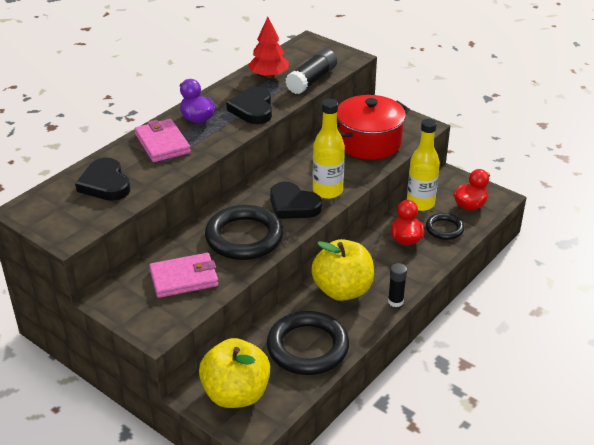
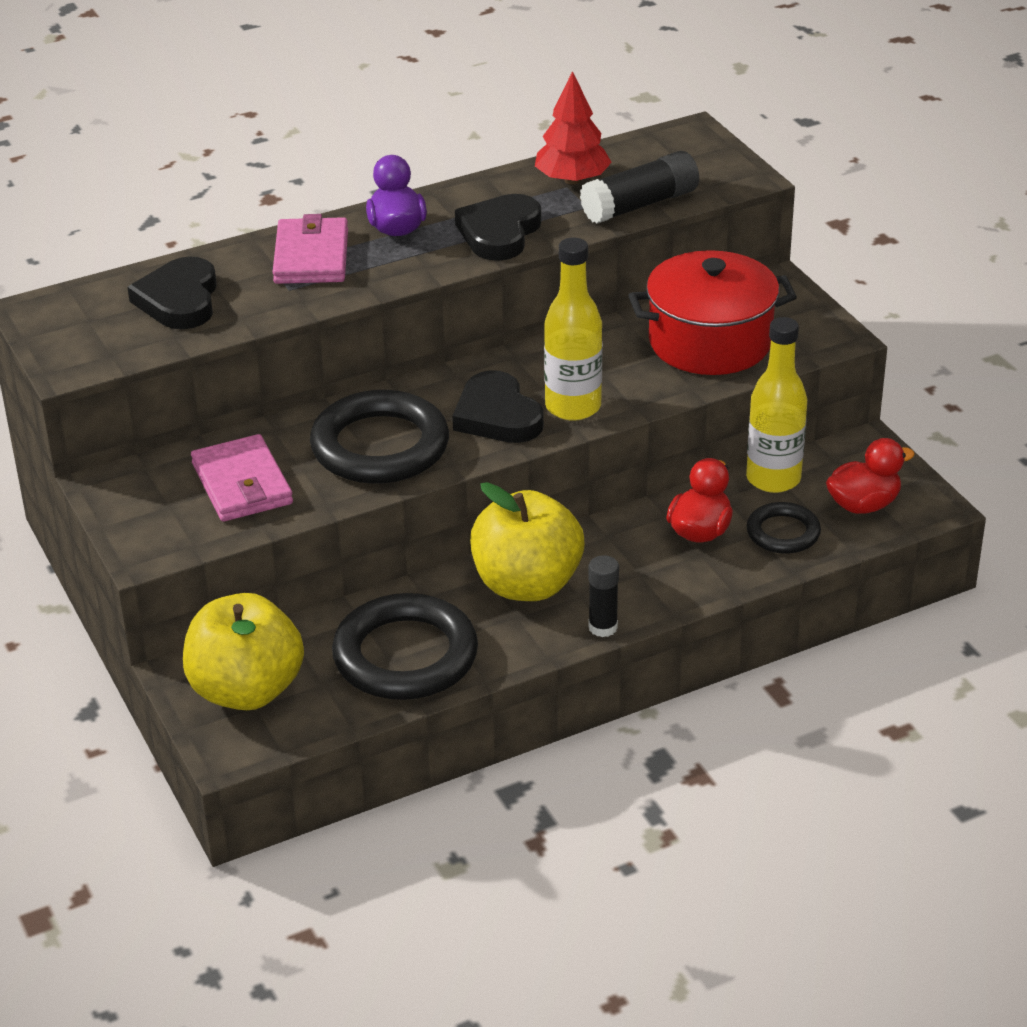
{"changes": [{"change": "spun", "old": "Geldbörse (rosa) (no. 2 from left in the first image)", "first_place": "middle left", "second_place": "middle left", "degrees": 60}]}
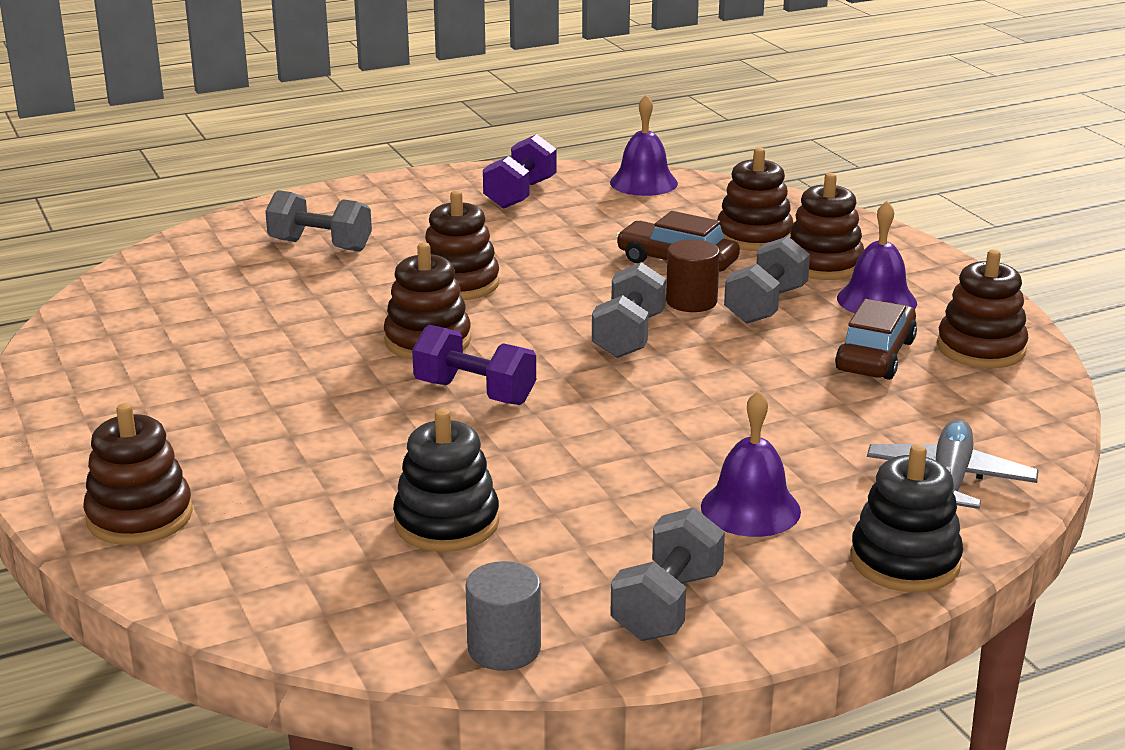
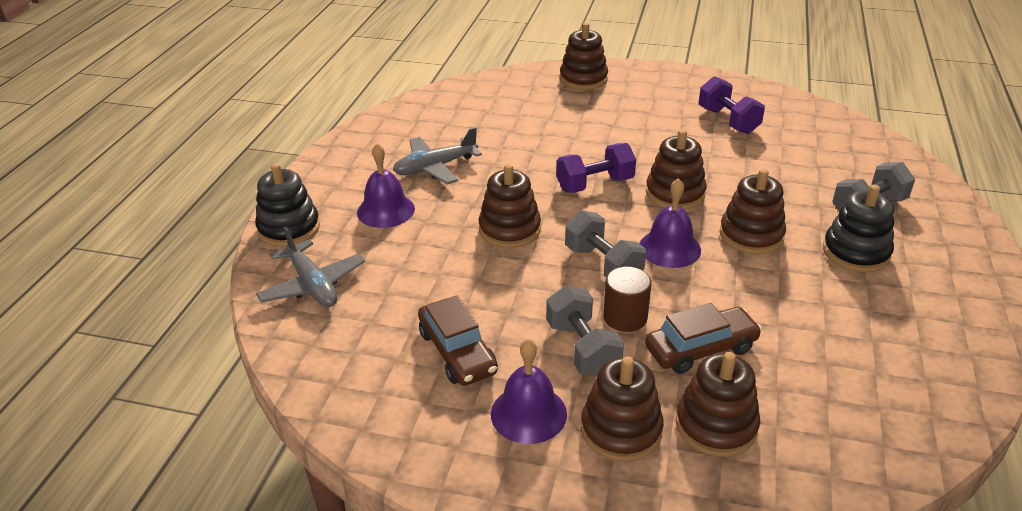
{"changes": [{"change": "relocated", "old": "Glocke (lila) (no. 1 from left in the first image)", "new": "Glocke (lila) (no. 3 from left)", "first_place": "top centre", "second_place": "centre"}, {"change": "relocated", "old": "Hantel (lila) (no. 2 from left)", "first_place": "top centre", "second_place": "top right"}, {"change": "relocated", "old": "Stapelspielzeug (braun) (no. 6 from left in the first image)", "new": "Stapelspielzeug (braun) (no. 1 from left)", "first_place": "middle right", "second_place": "centre"}, {"change": "relocated", "old": "Stapelspielzeug (schwarz) (no. 1 from left in the first image)", "new": "Stapelspielzeug (schwarz) (no. 2 from left)", "first_place": "centre", "second_place": "middle right"}, {"change": "missing", "old": "Hantel (grau) (no. 3 from left)", "first_place": "bottom centre"}, {"change": "missing", "old": "Vollzylinder (grau)", "first_place": "bottom centre"}, {"change": "appeared", "new": "Flugzeug (grau) (no. 2 from left)", "second_place": "top centre"}]}
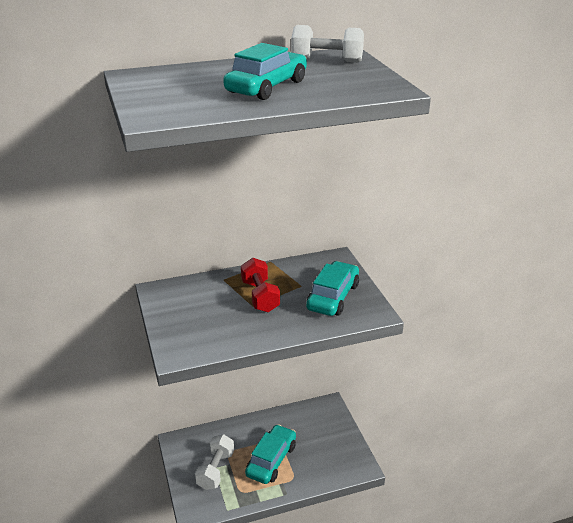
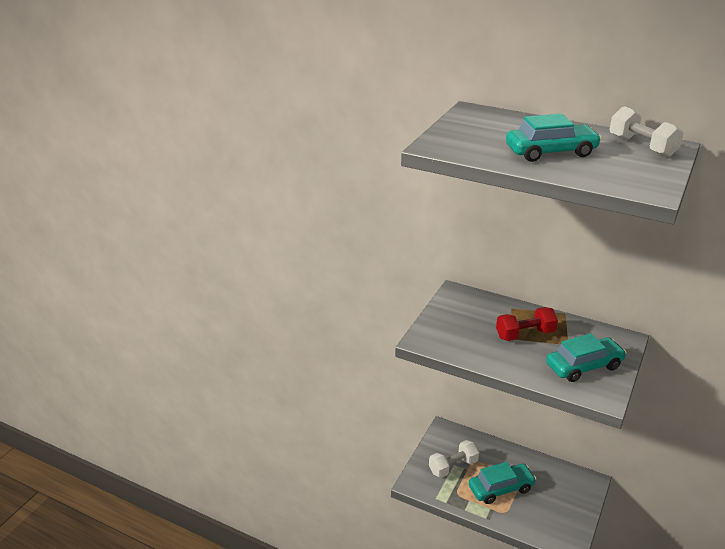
{"changes": [{"change": "spun", "old": "Hantel (rot)", "first_place": "centre", "second_place": "middle right", "degrees": 45}]}
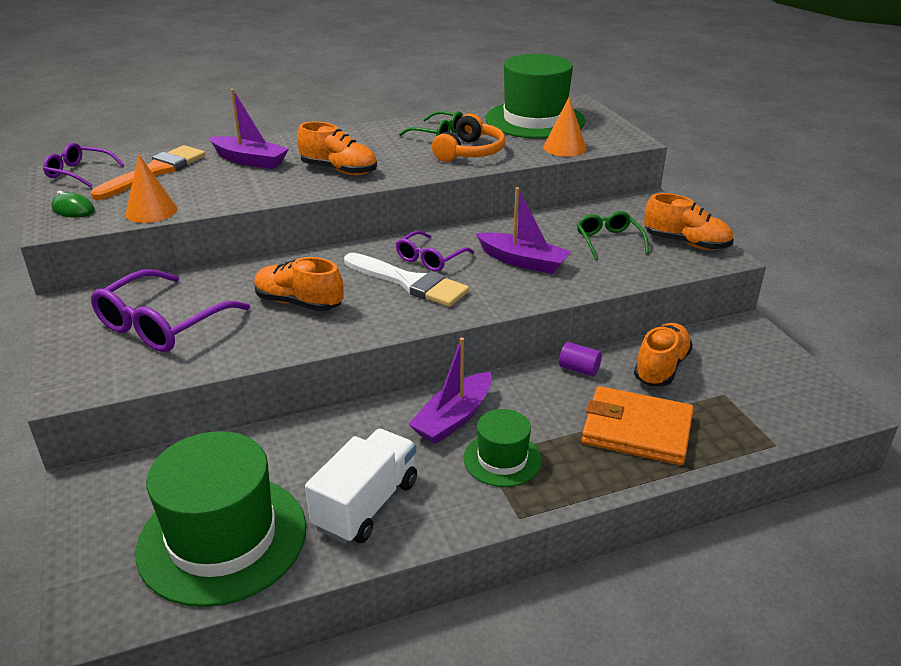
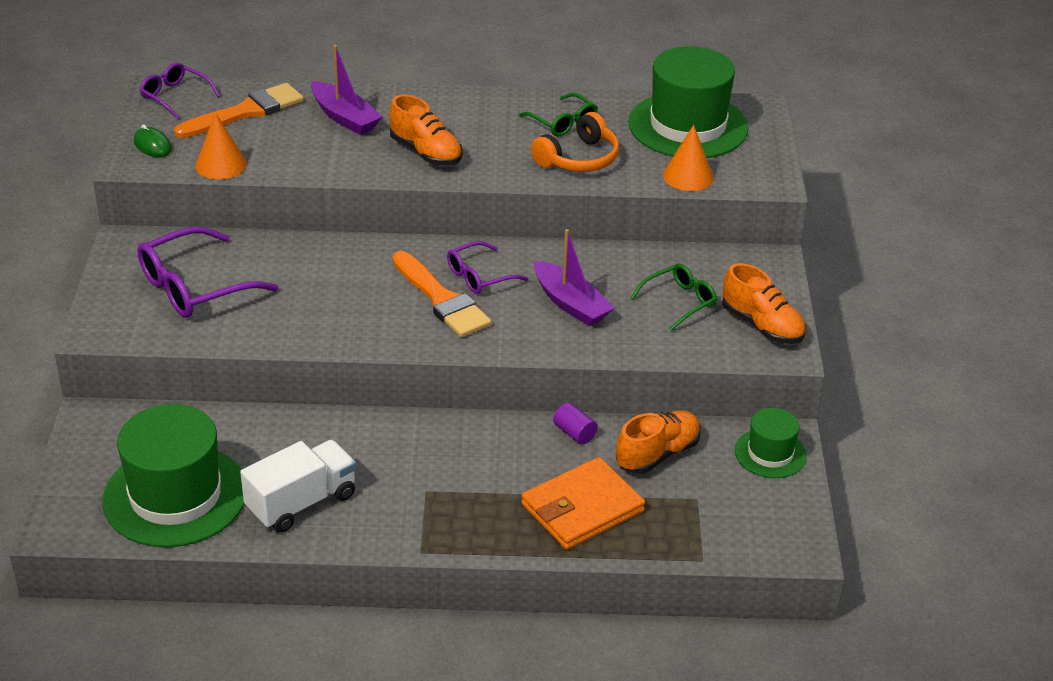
{"changes": [{"change": "spun", "old": "Brille (grün) (no. 2 from left)", "first_place": "middle right", "second_place": "centre", "degrees": 45}, {"change": "colour", "old": "Pinsel (weiß)", "new": "Pinsel (orange) (no. 2 from left)", "first_place": "centre", "second_place": "centre"}, {"change": "missing", "old": "Schuh (orange) (no. 1 from left)", "first_place": "middle left"}, {"change": "missing", "old": "Boot (lila) (no. 2 from left)", "first_place": "centre"}, {"change": "spun", "old": "Geldbörse (orange)", "first_place": "middle right", "second_place": "bottom centre", "degrees": -75}, {"change": "relocated", "old": "Hut (grün) (no. 2 from left in the first image)", "new": "Hut (grün) (no. 3 from left)", "first_place": "bottom centre", "second_place": "middle right"}]}
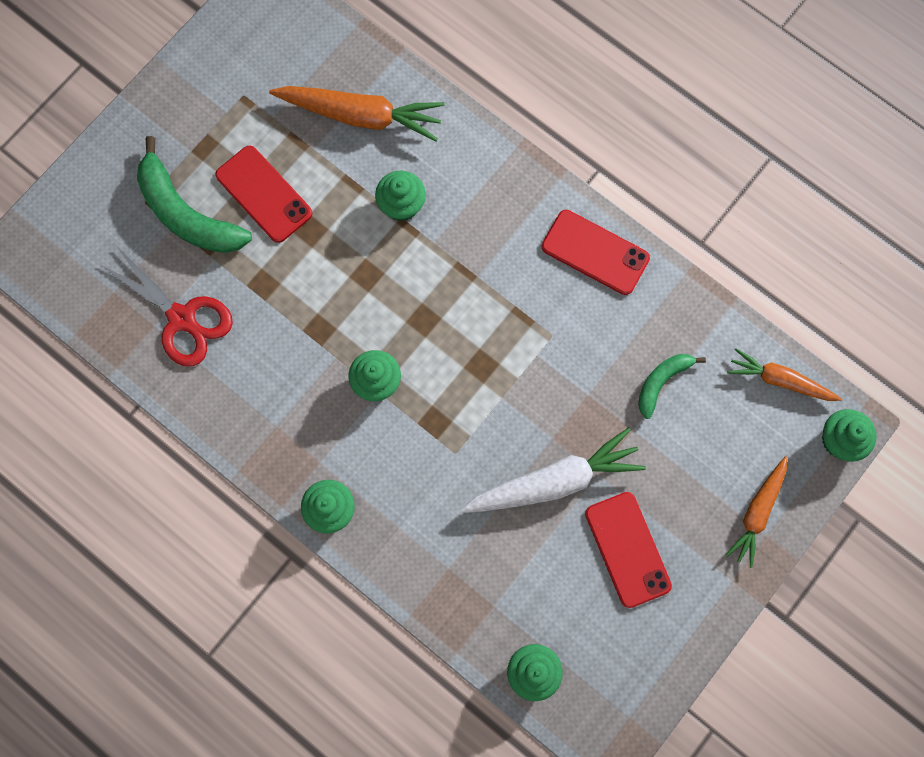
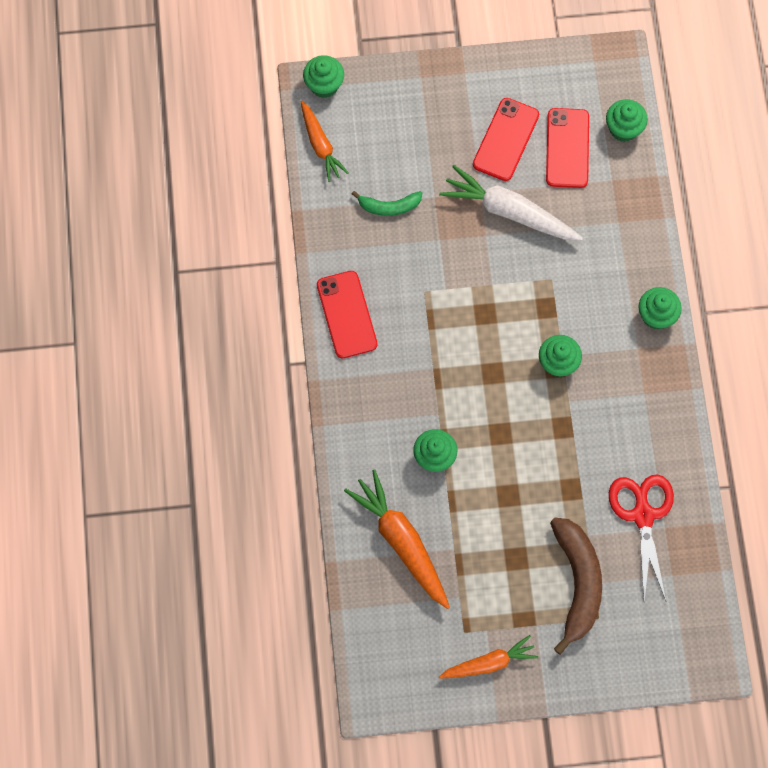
{"changes": [{"change": "colour", "old": "Banane (grün) (no. 1 from left)", "new": "Banane (braun)", "first_place": "top left", "second_place": "bottom right"}, {"change": "relocated", "old": "Handy (rot) (no. 1 from left in the first image)", "new": "Handy (rot) (no. 3 from left)", "first_place": "top left", "second_place": "top right"}, {"change": "relocated", "old": "Karotte (orange) (no. 2 from left in the first image)", "new": "Karotte (orange) (no. 3 from left)", "first_place": "bottom right", "second_place": "bottom centre"}]}
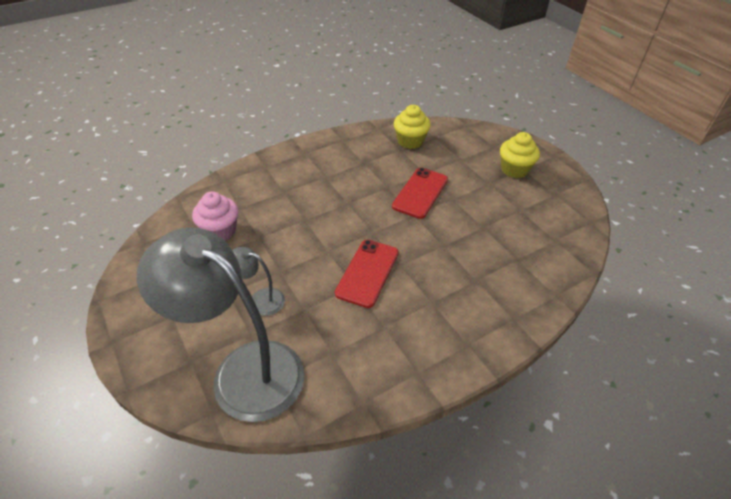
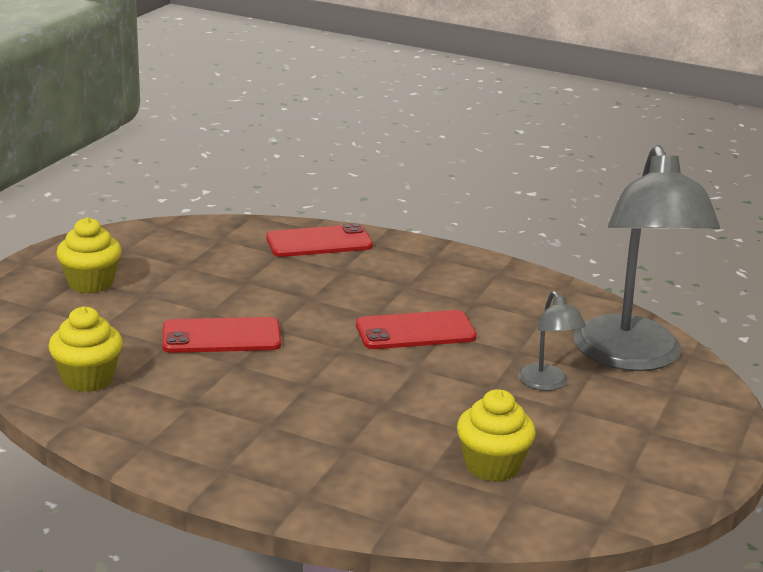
{"changes": [{"change": "colour", "old": "Muffin (rosa)", "new": "Muffin (gelb) (no. 3 from left)", "first_place": "middle left", "second_place": "bottom centre"}, {"change": "appeared", "new": "Handy (rot) (no. 2 from left)", "second_place": "centre"}]}
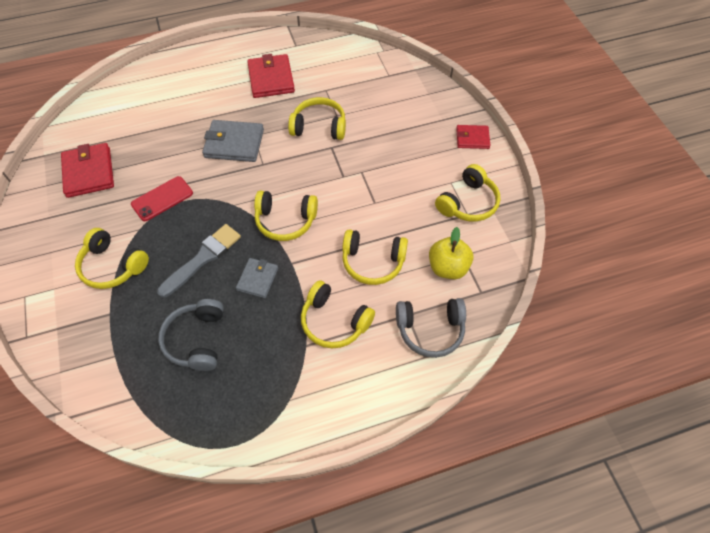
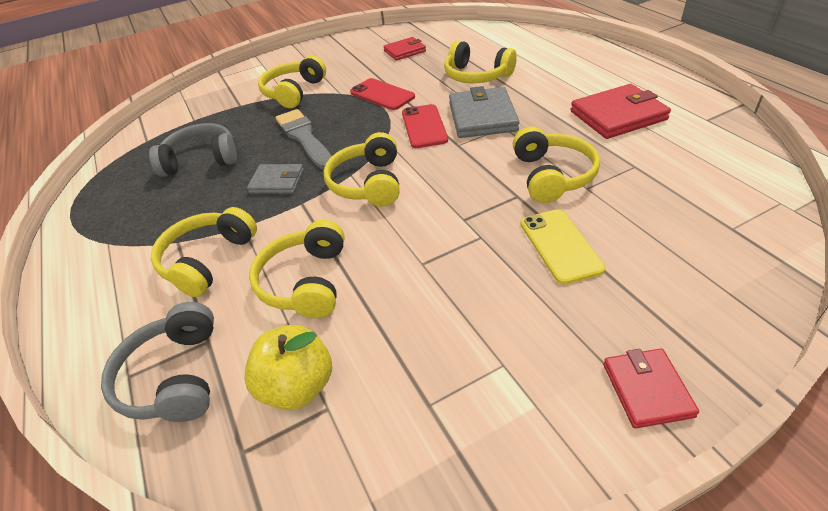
{"changes": [{"change": "size", "old": "Geldbörse (rot) (no. 1 from left)", "first_place": "top left", "second_place": "top centre", "factor": 0.61}, {"change": "relocated", "old": "Kopfhörer (gelb) (no. 6 from left in the first image)", "new": "Kopfhörer (gelb) (no. 5 from left)", "first_place": "centre", "second_place": "top centre"}, {"change": "spun", "old": "Pinsel (grau)", "first_place": "middle left", "second_place": "top centre", "degrees": -150}, {"change": "appeared", "new": "Handy (rot) (no. 2 from left)", "second_place": "top centre"}, {"change": "appeared", "new": "Handy (gelb)", "second_place": "middle right"}]}
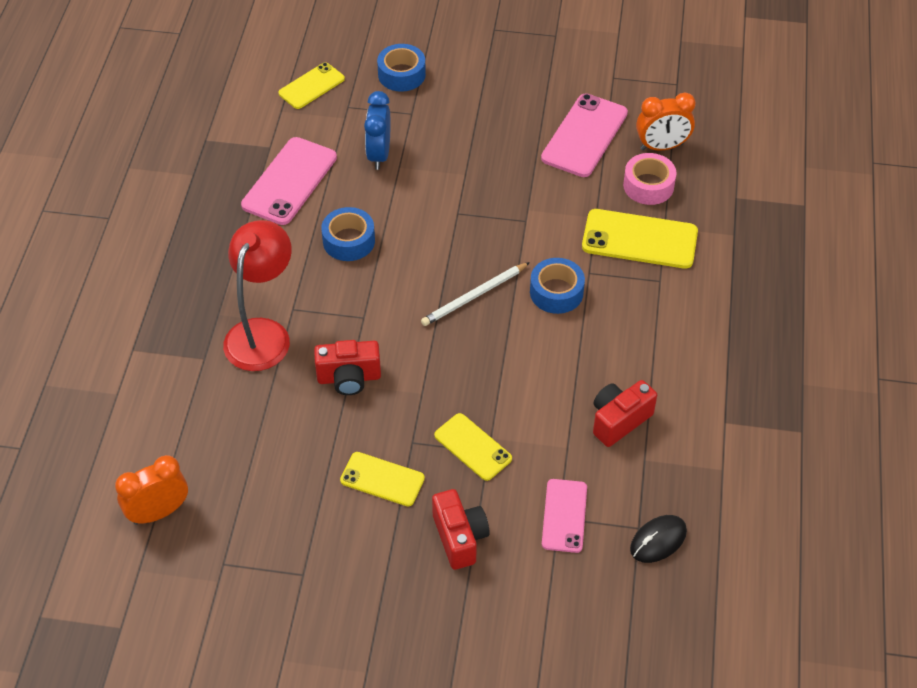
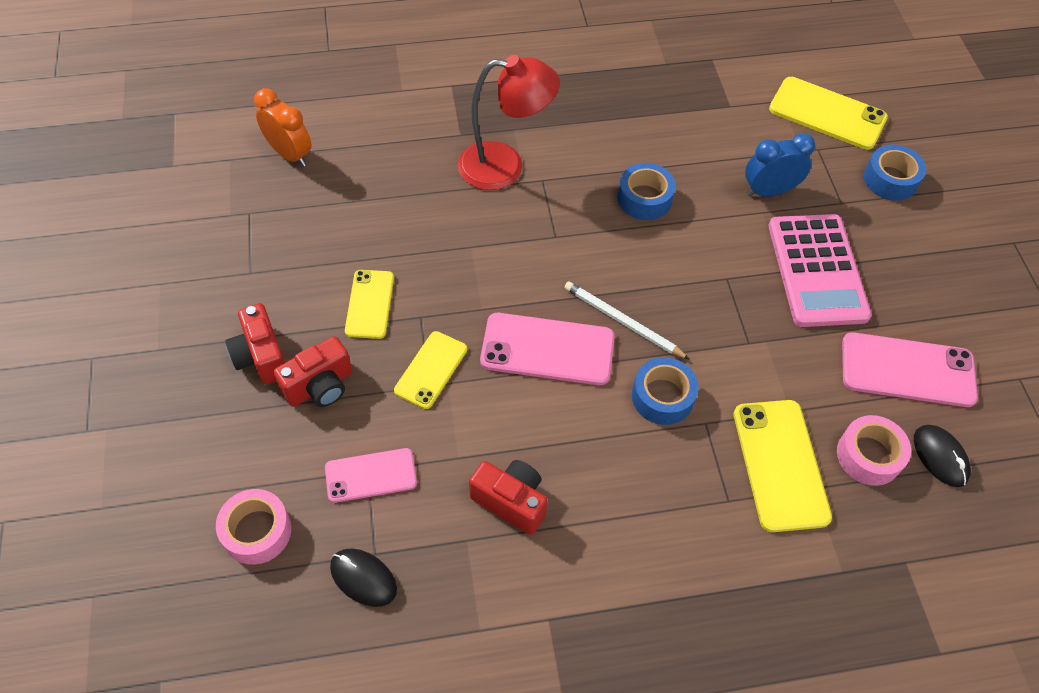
{"changes": [{"change": "size", "old": "Handy (gelb) (no. 1 from left in the first image)", "first_place": "top centre", "second_place": "top right", "factor": 1.59}, {"change": "exchanged", "old": "Wecker (orange) (no. 2 from left)", "new": "Computermaus (schwarz) (no. 2 from left)", "first_place": "top right", "second_place": "middle right"}, {"change": "relocated", "old": "Handy (rosa) (no. 1 from left in the first image)", "new": "Handy (rosa) (no. 2 from left)", "first_place": "top left", "second_place": "centre"}, {"change": "relocated", "old": "Kamera (rot) (no. 1 from left)", "first_place": "centre", "second_place": "middle left"}, {"change": "appeared", "new": "Taschenrechner (rosa)", "second_place": "middle right"}, {"change": "appeared", "new": "Klebeband (rosa) (no. 1 from left)", "second_place": "bottom left"}]}
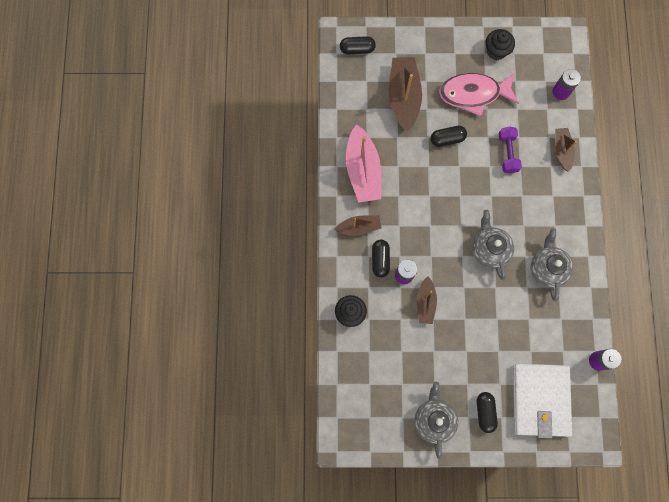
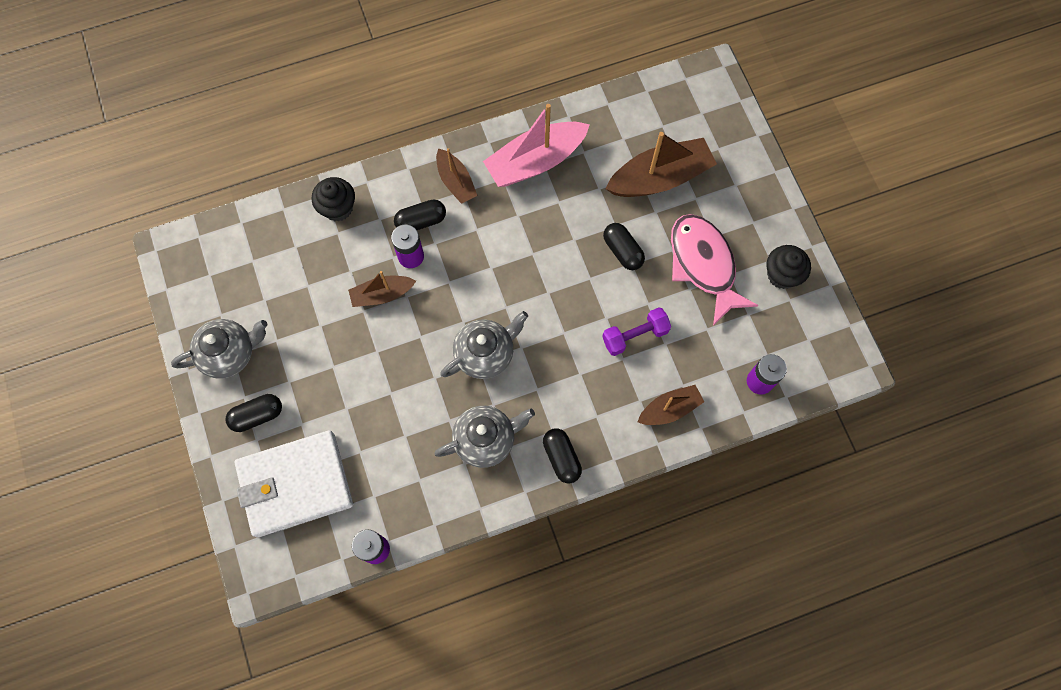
{"changes": [{"change": "relocated", "old": "Kapsel (schwarz) (no. 1 from left in the first image)", "new": "Kapsel (schwarz) (no. 3 from left)", "first_place": "top centre", "second_place": "centre"}]}
